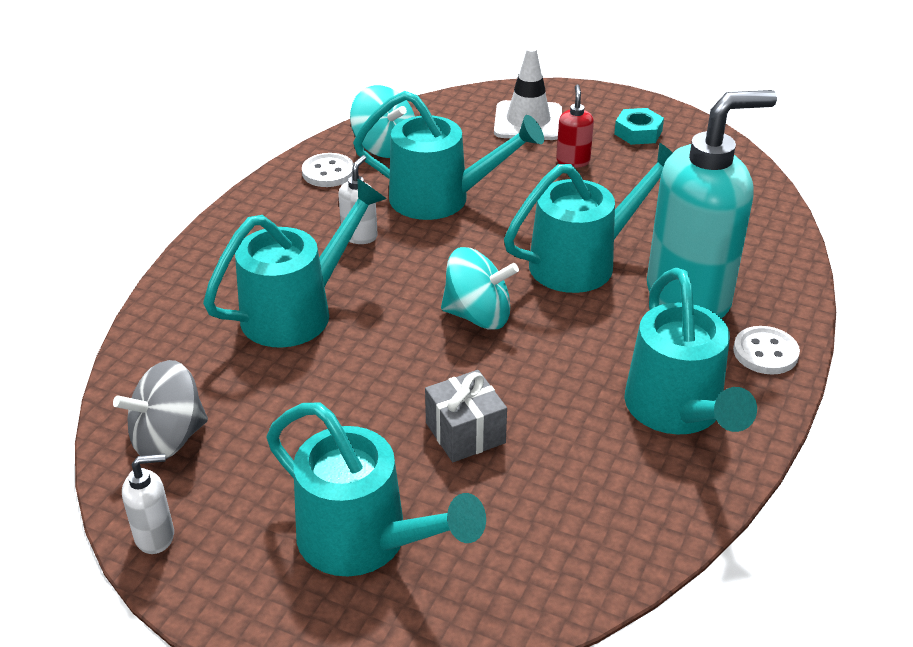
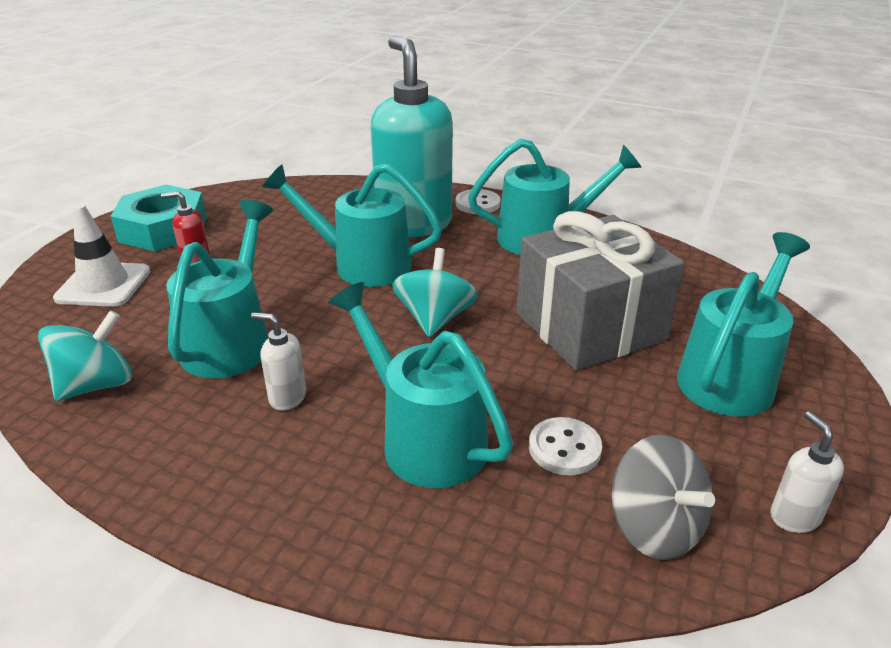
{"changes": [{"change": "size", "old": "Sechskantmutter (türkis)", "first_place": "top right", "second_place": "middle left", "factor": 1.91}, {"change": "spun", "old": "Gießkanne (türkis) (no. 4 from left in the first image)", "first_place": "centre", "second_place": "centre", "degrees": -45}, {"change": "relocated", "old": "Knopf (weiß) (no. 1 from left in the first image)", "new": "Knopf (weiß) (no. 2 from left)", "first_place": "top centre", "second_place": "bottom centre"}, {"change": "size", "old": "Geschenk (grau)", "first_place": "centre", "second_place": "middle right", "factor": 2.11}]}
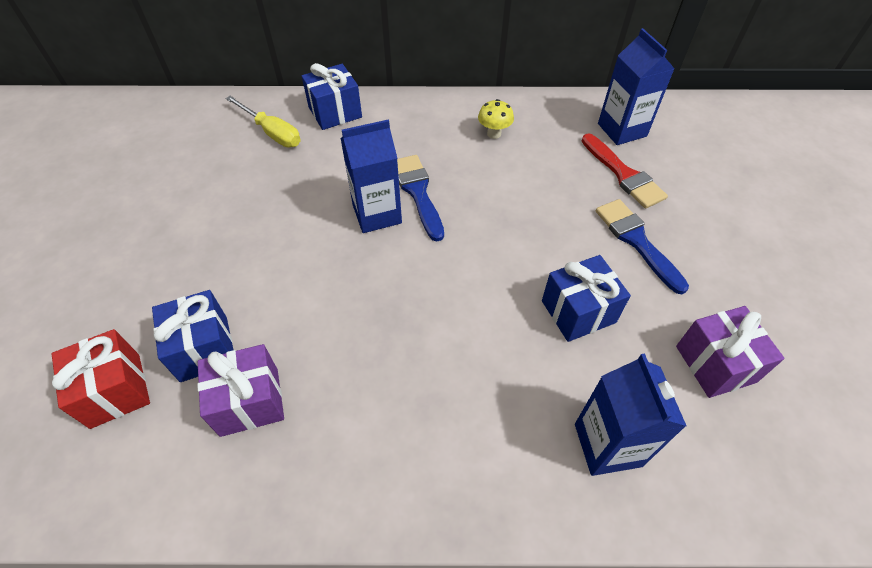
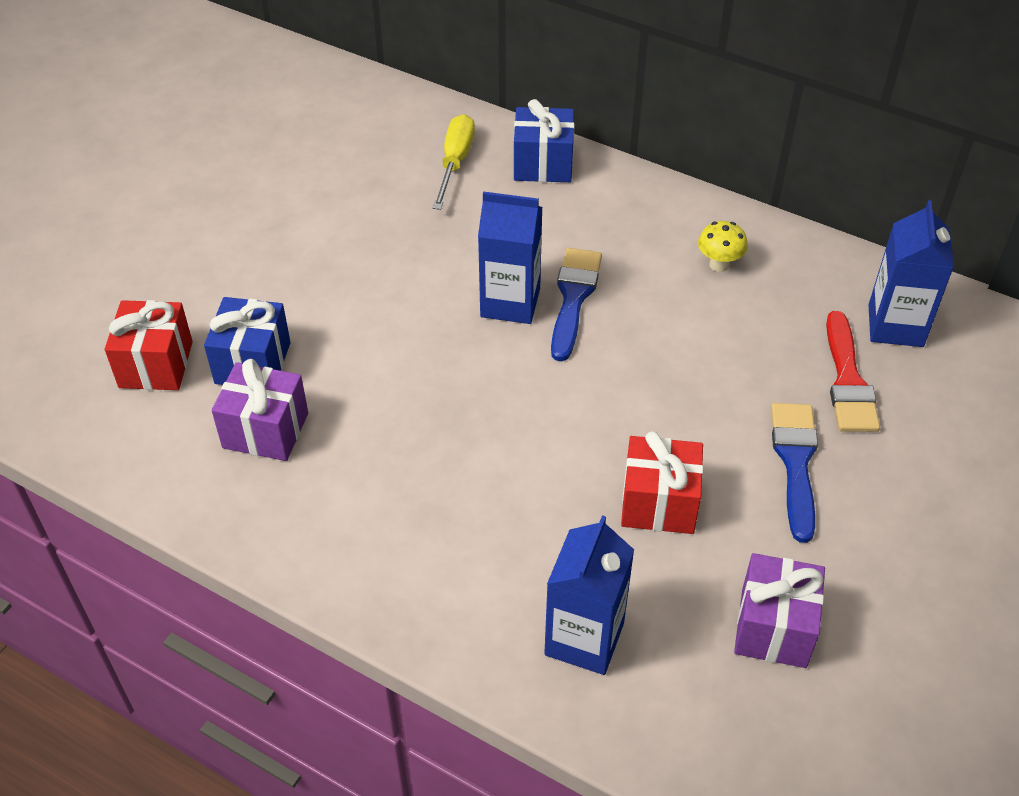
{"changes": [{"change": "spun", "old": "Schraubenzieher (gelb)", "first_place": "top left", "second_place": "top centre", "degrees": -150}, {"change": "colour", "old": "Geschenk (blau) (no. 3 from left)", "new": "Geschenk (rot) (no. 2 from left)", "first_place": "middle right", "second_place": "centre"}]}
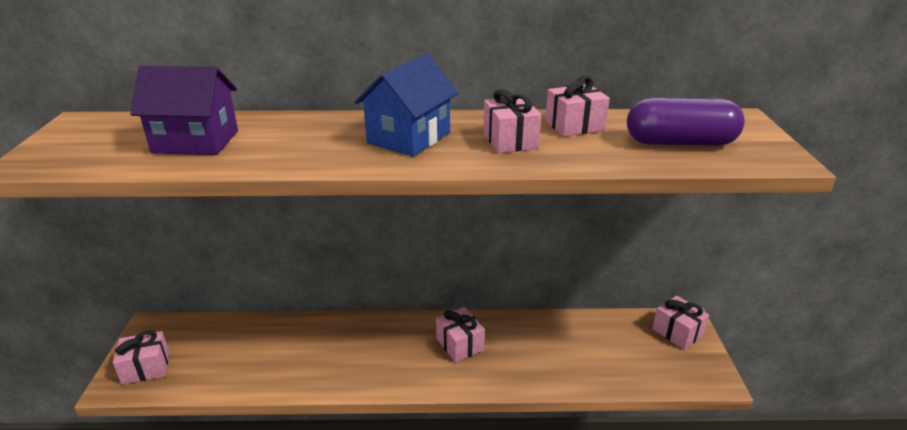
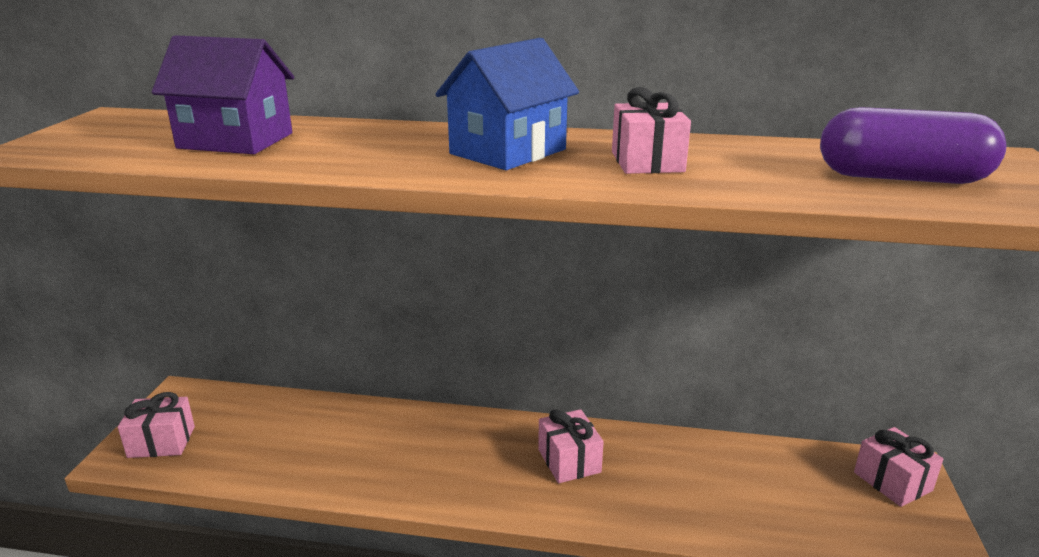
{"changes": [{"change": "missing", "old": "Geschenk (rosa) (no. 4 from left)", "first_place": "top centre"}]}
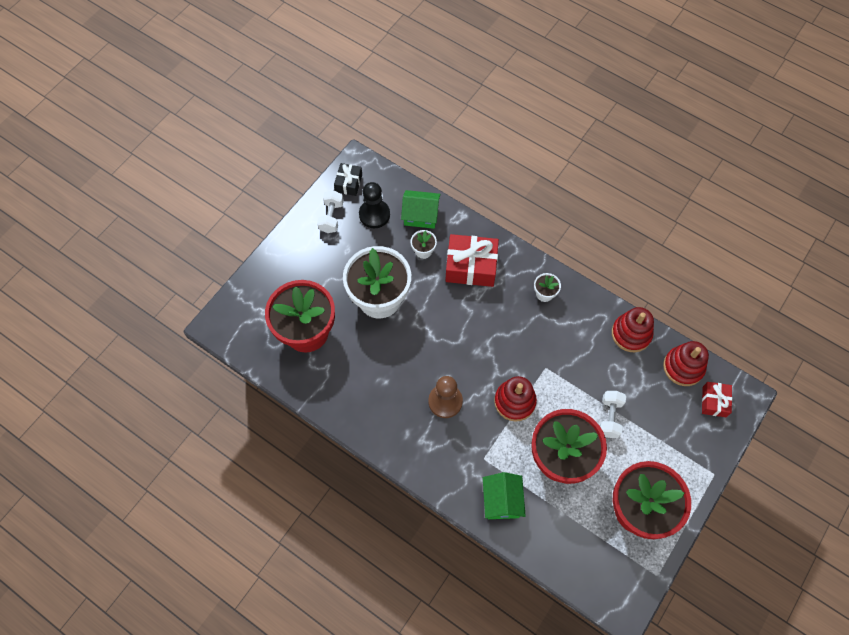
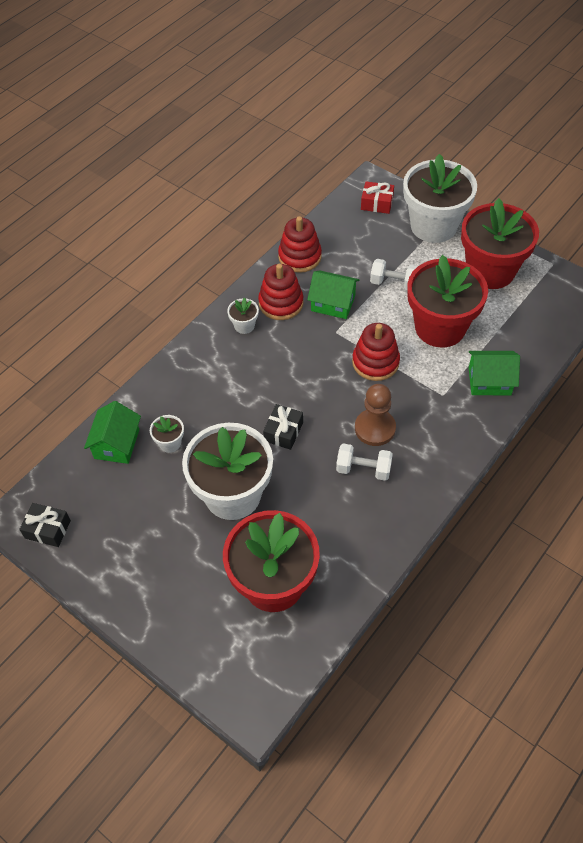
{"changes": [{"change": "missing", "old": "Bauer (schwarz)", "first_place": "top centre"}, {"change": "relocated", "old": "Hantel (weiß) (no. 1 from left)", "first_place": "top centre", "second_place": "centre"}, {"change": "missing", "old": "Geschenk (rot) (no. 1 from left)", "first_place": "centre"}, {"change": "relocated", "old": "Stapelspielzeug (rot) (no. 3 from left in the first image)", "new": "Stapelspielzeug (rot) (no. 1 from left)", "first_place": "middle right", "second_place": "centre"}, {"change": "appeared", "new": "Blumentopf (weiß) (no. 4 from left)", "second_place": "top right"}, {"change": "appeared", "new": "Haus (grün) (no. 2 from left)", "second_place": "centre"}, {"change": "appeared", "new": "Geschenk (schwarz) (no. 2 from left)", "second_place": "centre"}]}
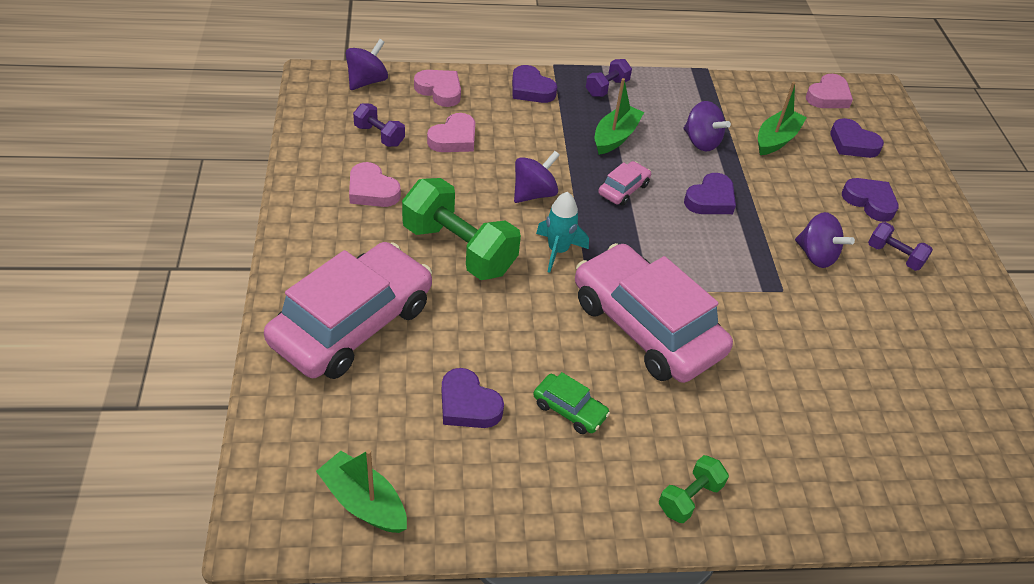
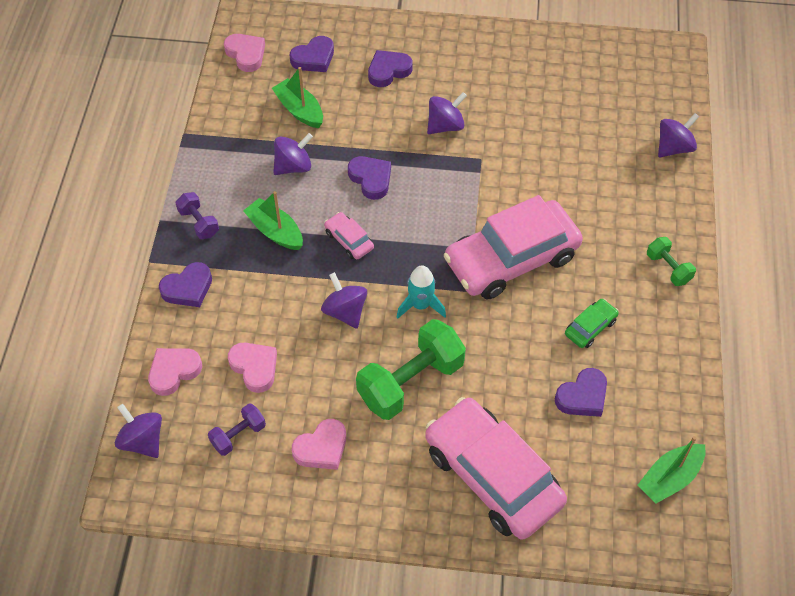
{"changes": [{"change": "missing", "old": "Hantel (lila) (no. 3 from left)", "first_place": "middle right"}, {"change": "appeared", "new": "Kreisel (lila) (no. 5 from left)", "second_place": "top right"}]}
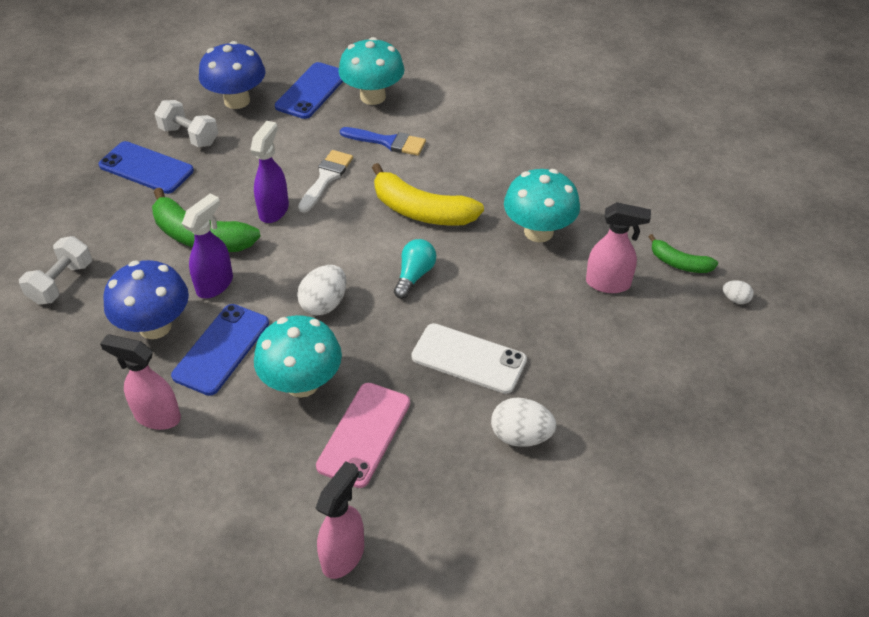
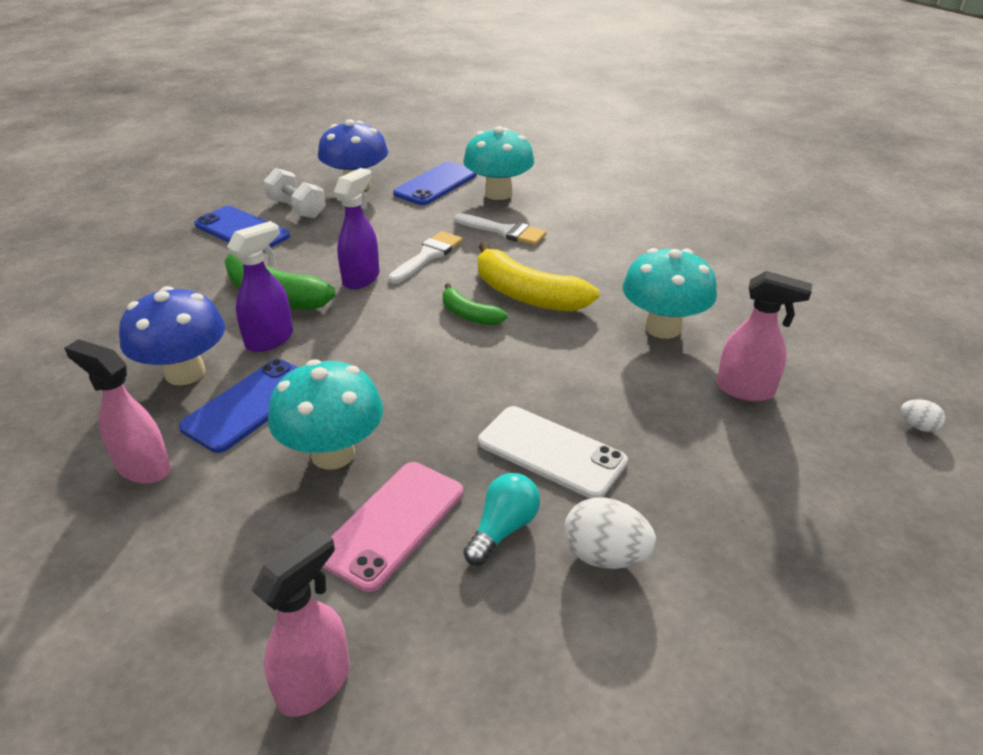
{"changes": [{"change": "colour", "old": "Pinsel (blau)", "new": "Pinsel (weiß) (no. 2 from left)", "first_place": "top centre", "second_place": "top centre"}, {"change": "relocated", "old": "Banane (grün) (no. 2 from left)", "first_place": "middle right", "second_place": "centre"}, {"change": "missing", "old": "Hantel (weiß) (no. 1 from left)", "first_place": "middle left"}, {"change": "relocated", "old": "Glühbirne (türkis)", "first_place": "centre", "second_place": "bottom centre"}, {"change": "missing", "old": "Ei (weiß) (no. 1 from left)", "first_place": "centre"}]}
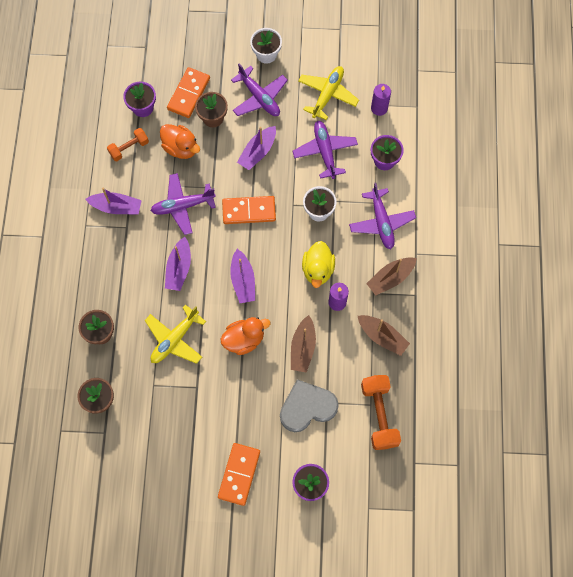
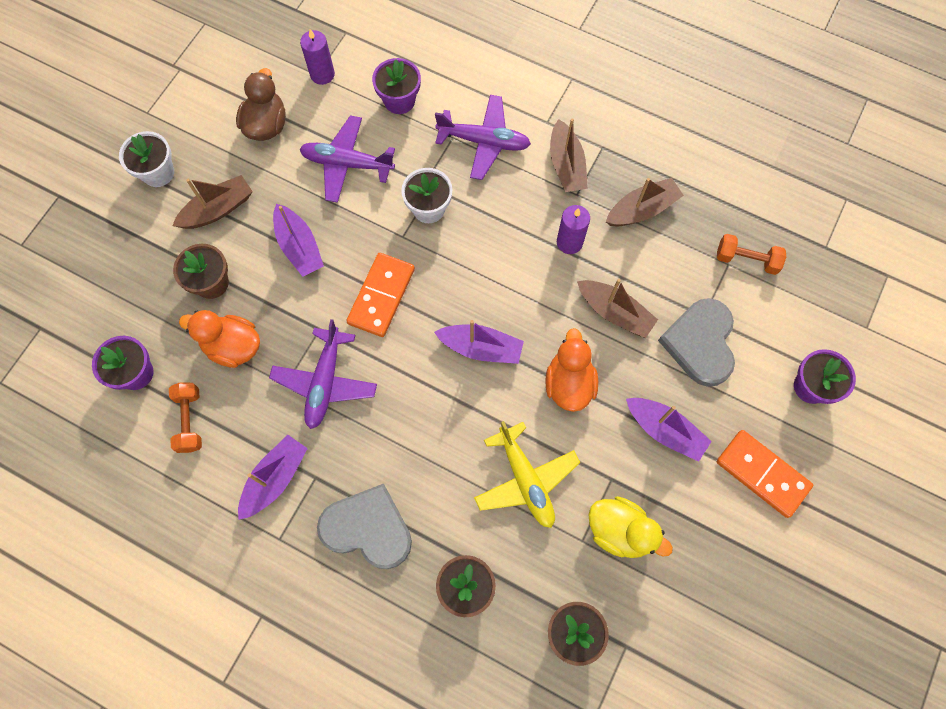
{"changes": [{"change": "exchanged", "old": "Flugzeug (lila) (no. 2 from left)", "new": "Boot (braun) (no. 1 from left)", "first_place": "top centre", "second_place": "top left"}, {"change": "exchanged", "old": "Flugzeug (gelb) (no. 2 from left)", "new": "Ente (braun)", "first_place": "top centre", "second_place": "top left"}, {"change": "missing", "old": "Dominostein (orange) (no. 1 from left)", "first_place": "top left"}, {"change": "spun", "old": "Ente (orange) (no. 1 from left)", "first_place": "top left", "second_place": "middle left", "degrees": -135}, {"change": "relocated", "old": "Boot (lila) (no. 2 from left in the first image)", "new": "Boot (lila) (no. 4 from left)", "first_place": "middle left", "second_place": "middle right"}, {"change": "relocated", "old": "Ente (gelb)", "first_place": "centre", "second_place": "bottom centre"}, {"change": "size", "old": "Hantel (orange) (no. 2 from left)", "first_place": "bottom centre", "second_place": "middle right", "factor": 0.62}, {"change": "appeared", "new": "Herz (grau) (no. 1 from left)", "second_place": "bottom centre"}]}
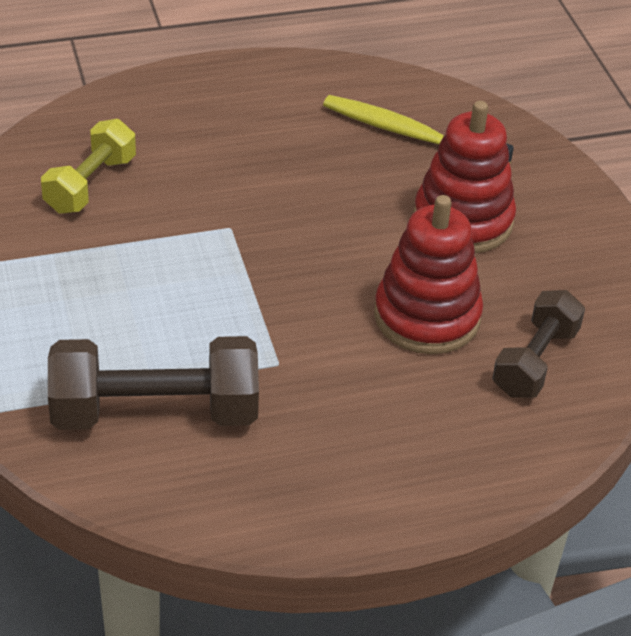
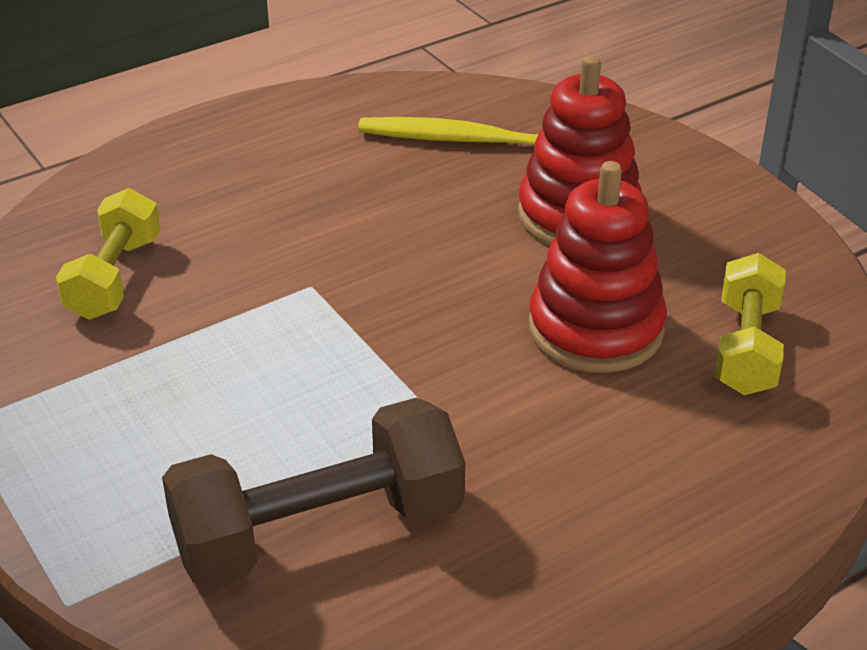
{"changes": [{"change": "colour", "old": "Hantel (braun) (no. 2 from left)", "new": "Hantel (gelb) (no. 2 from left)", "first_place": "middle right", "second_place": "middle right"}]}
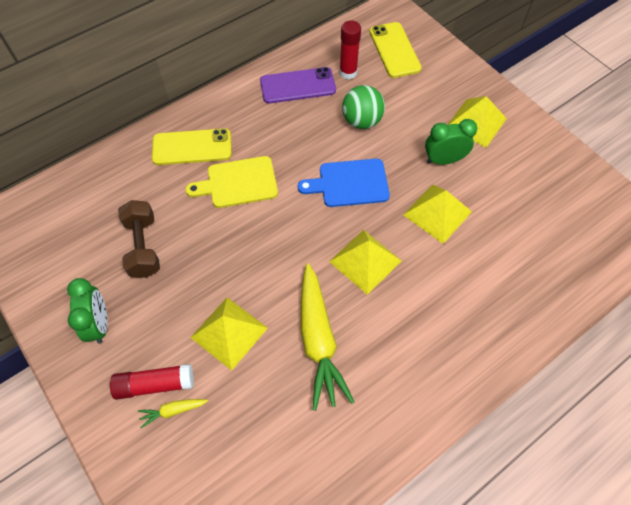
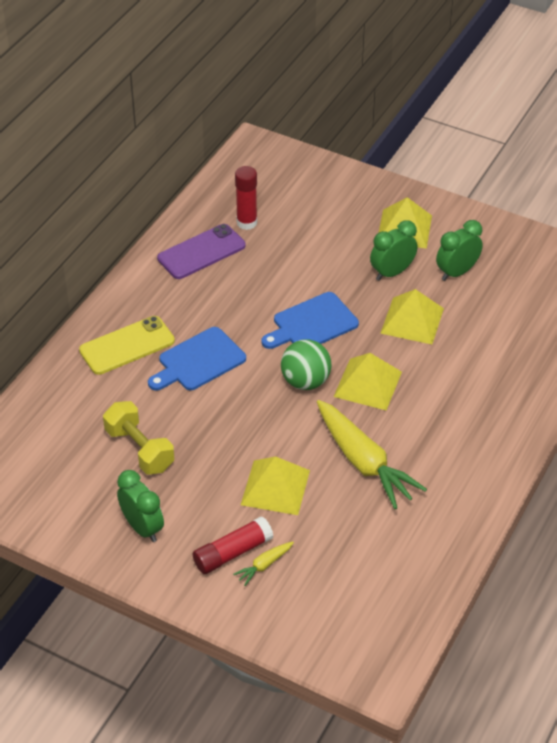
{"changes": [{"change": "missing", "old": "Handy (gelb) (no. 2 from left)", "first_place": "top centre"}, {"change": "relocated", "old": "Ball (grün)", "first_place": "top centre", "second_place": "centre"}, {"change": "colour", "old": "Schneidebrett (gelb)", "new": "Schneidebrett (blau) (no. 1 from left)", "first_place": "centre", "second_place": "centre"}, {"change": "colour", "old": "Hantel (braun)", "new": "Hantel (gelb)", "first_place": "middle left", "second_place": "middle left"}, {"change": "appeared", "new": "Wecker (grün) (no. 3 from left)", "second_place": "middle right"}]}
